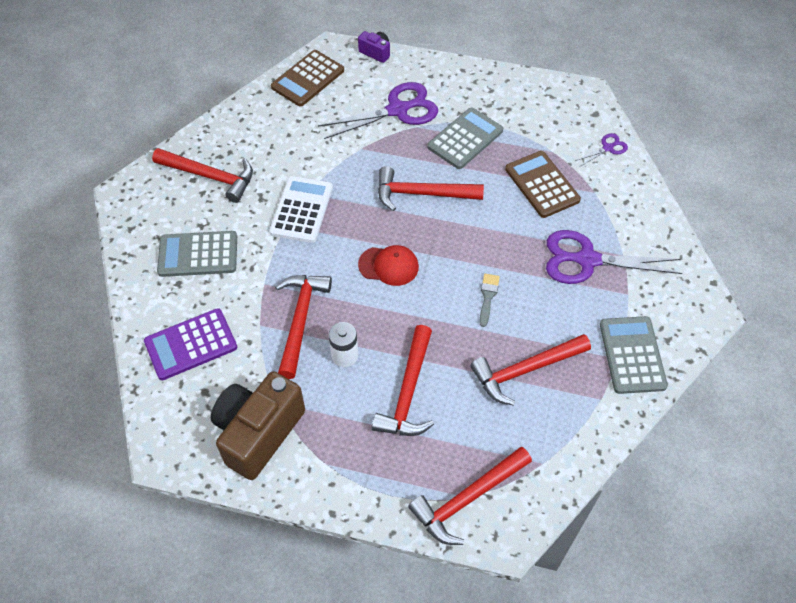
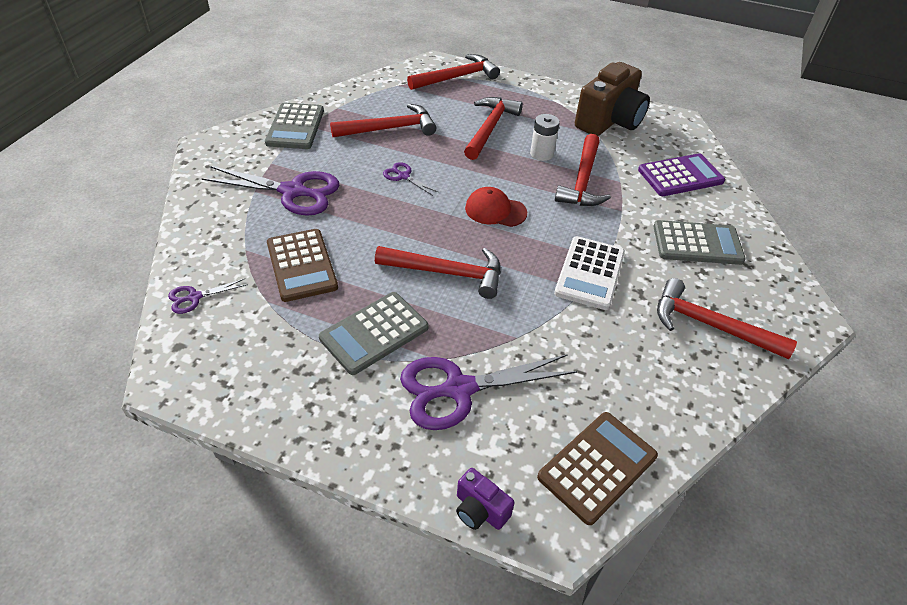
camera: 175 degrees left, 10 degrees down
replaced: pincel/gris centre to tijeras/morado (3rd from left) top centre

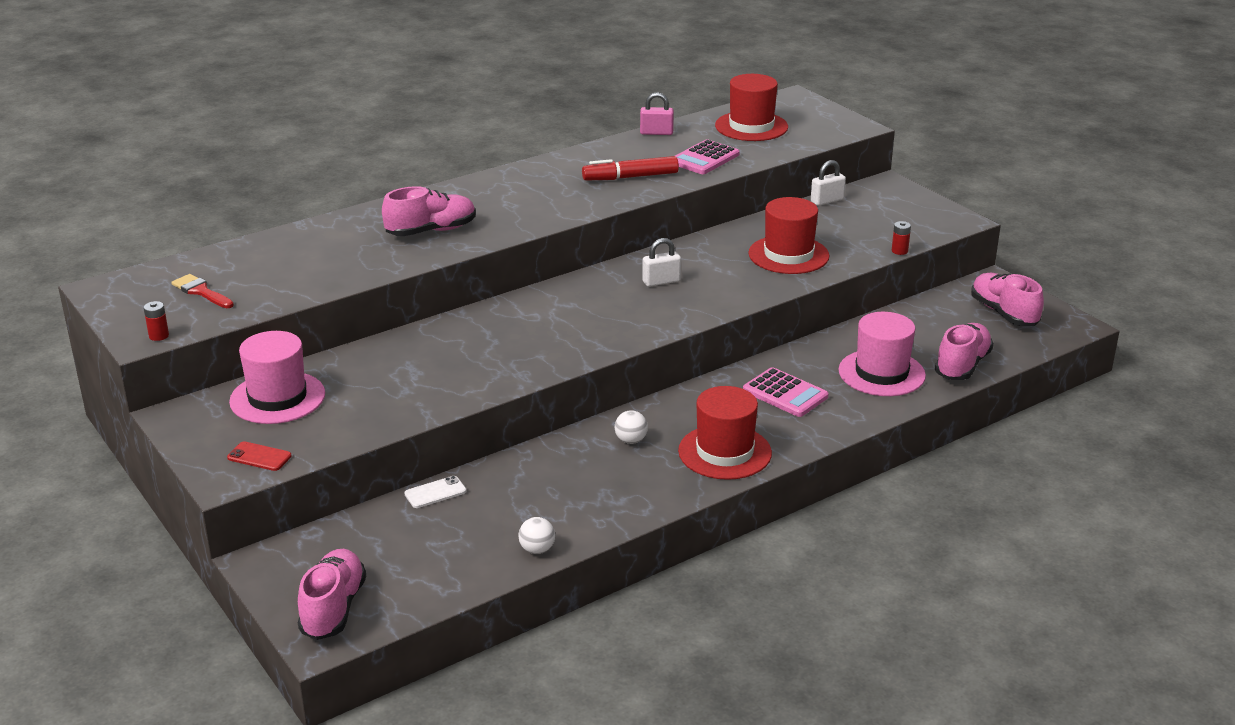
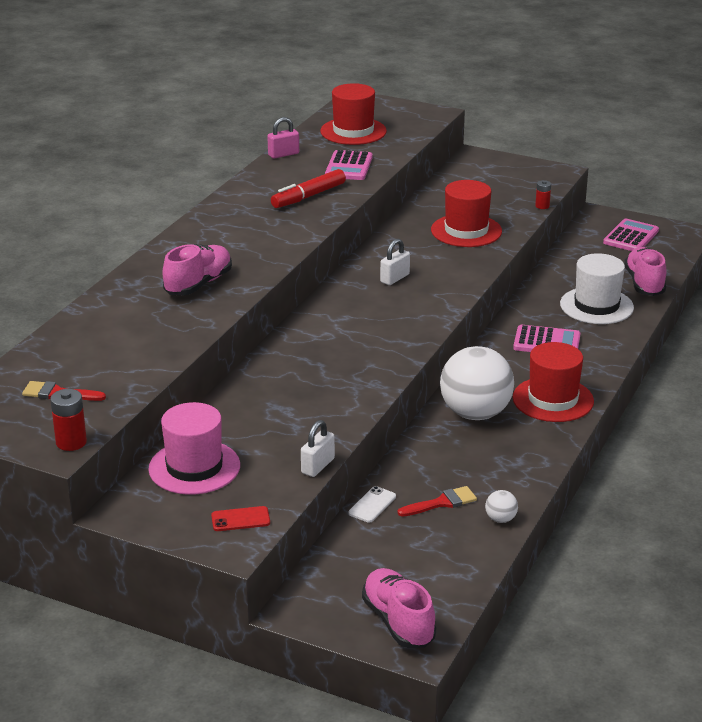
camera: 30 degrees left, 0 degrees up
added: pincel/rojo (2nd from left) bottom centre
moved: candado/blanco (2nd from left in the first image) top right to candado/blanco (1st from left) centre
replaced: zapato/rosa (4th from left) middle right to calculadora/rosa (3rd from left) top right
recoloured: sombrero/rosa (2nd from left) middle right to sombrero/blanco middle right
resized: pila/rojo (1st from left) middle left = middle left x1.56; pelota/blanco (2nd from left in the first image) centre = middle right x2.48

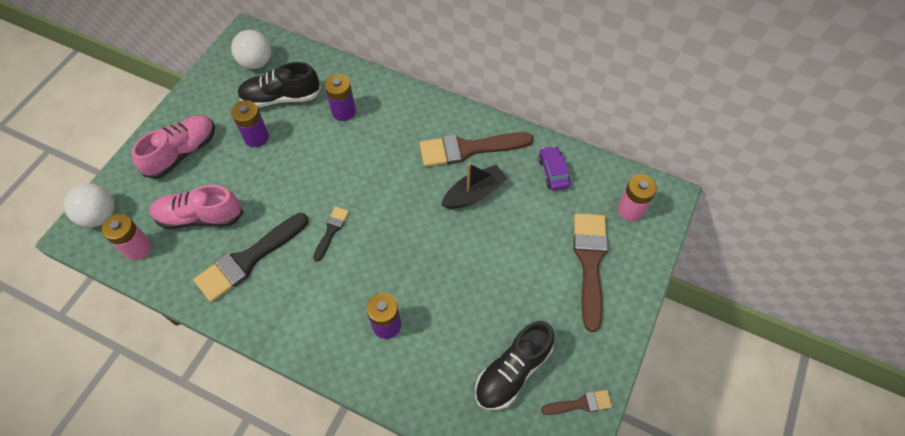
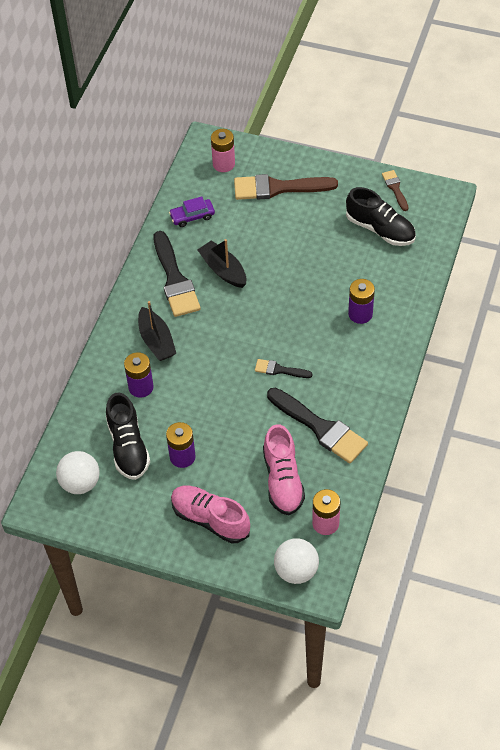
camera: 95 degrees left, 5 degrees down
added: barco/negro (1st from left) middle left
recoloured: pincel/marrón (1st from left) centre to pincel/negro (1st from left) centre

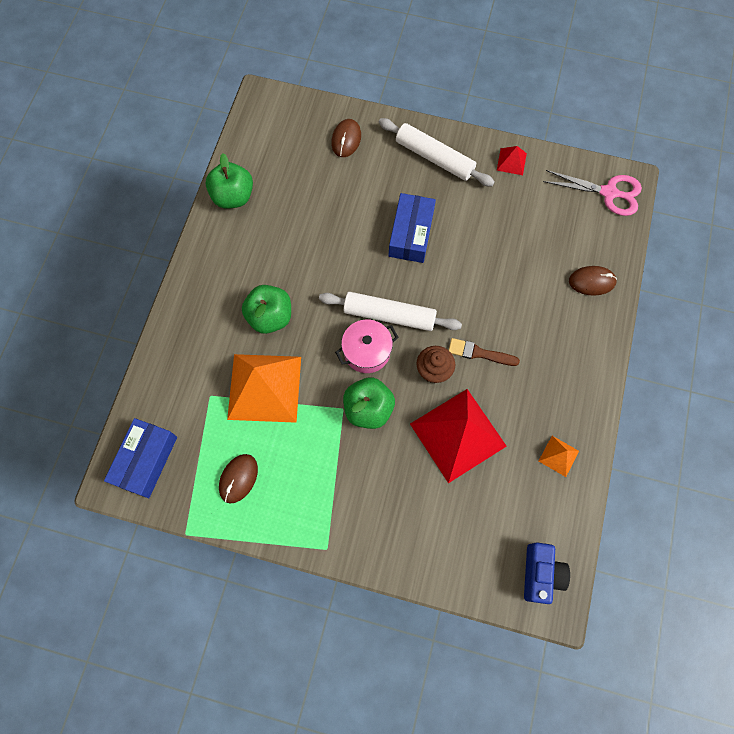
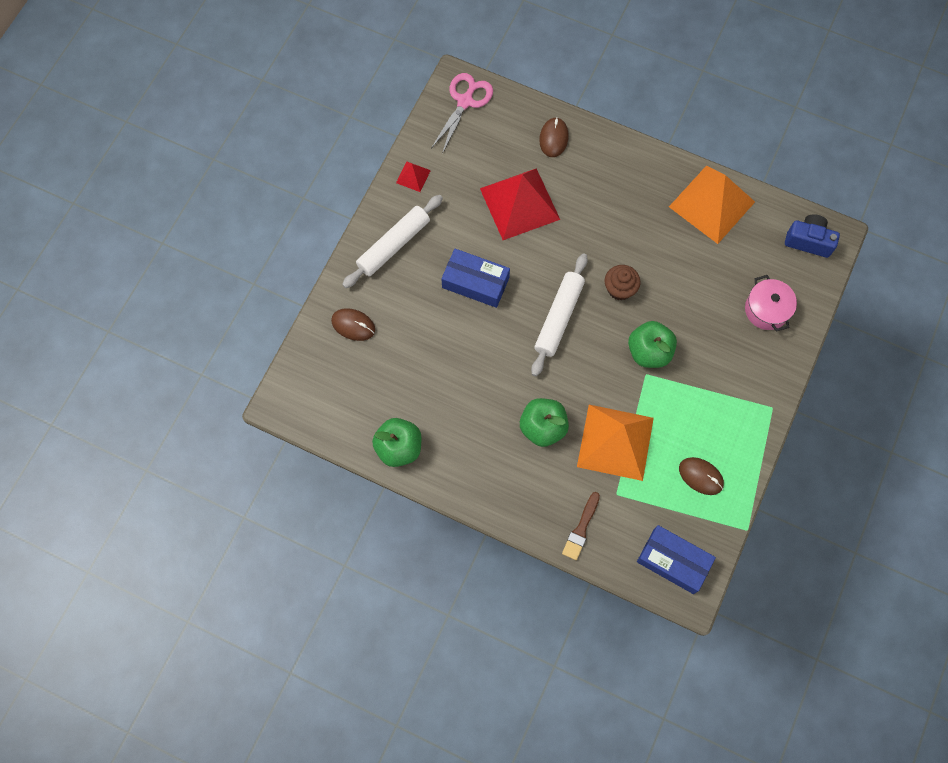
camera: 80 degrees left, 0 degrees up
moved: olla/rosa centre to middle right; pincel/marrón centre to bottom centre; pirámide/rojo (1st from left in the first image) centre to pirámide/rojo (2nd from left) top centre
resized: pirámide/naranja (2nd from left) middle right = top right x2.31

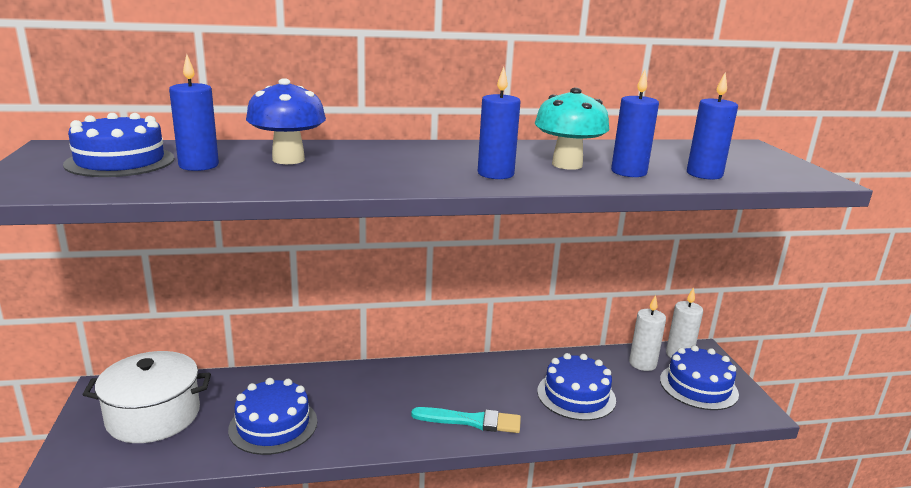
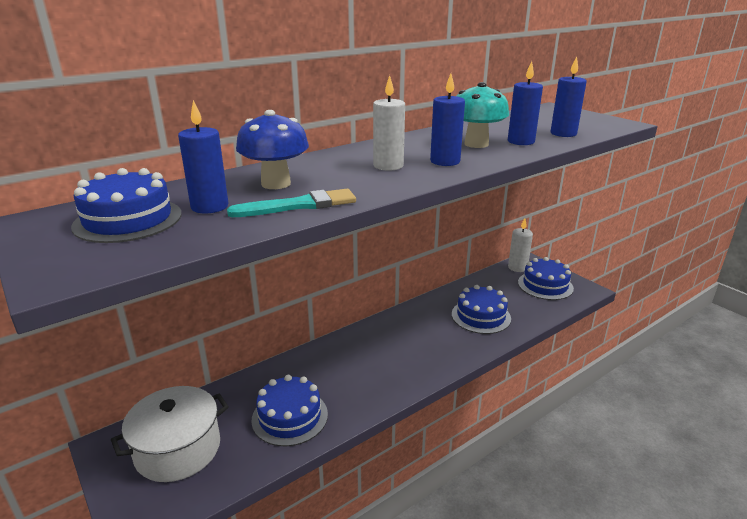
camera: 25 degrees left, 5 degrees up
moved: vela/blanco (1st from left) bottom right to top centre; pincel/turquesa bottom centre to centre

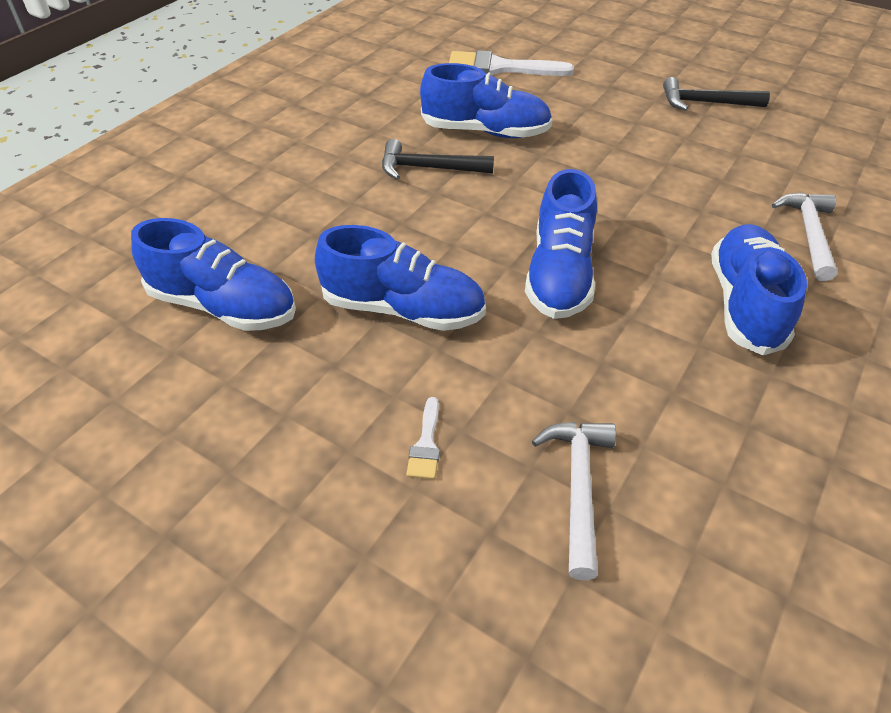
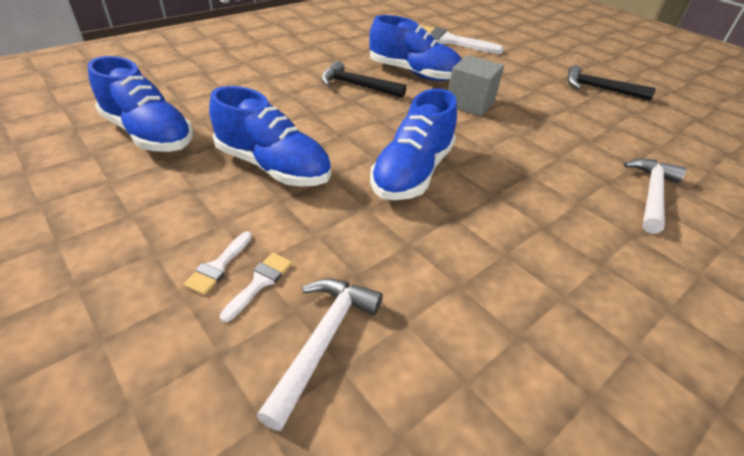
camera: 15 degrees right, 5 degrees down
removed: zapato/azul (5th from left) middle right
added: cubo/gris top centre; pincel/blanco (2nd from left) centre

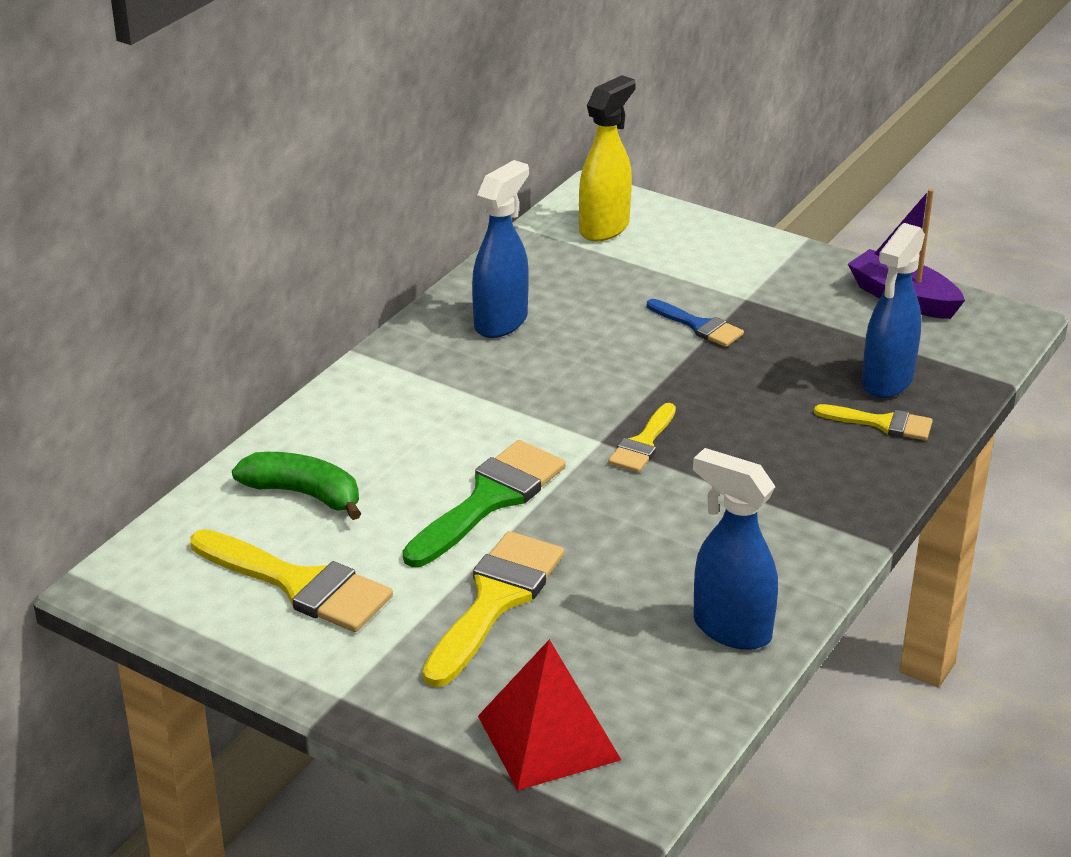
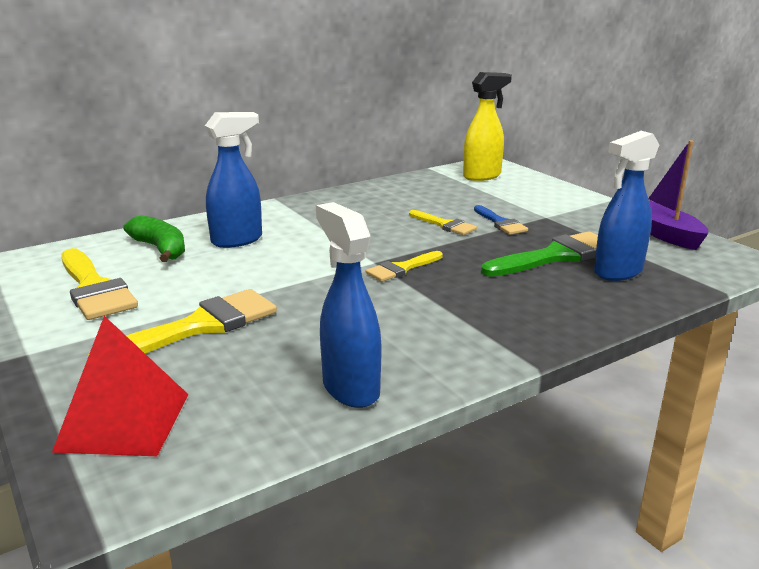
camera: 25 degrees right, 10 degrees down
moved: pulverizador/azul (1st from left) top centre to top left; pincel/amarillo (4th from left) middle right to centre; pincel/verde centre to middle right

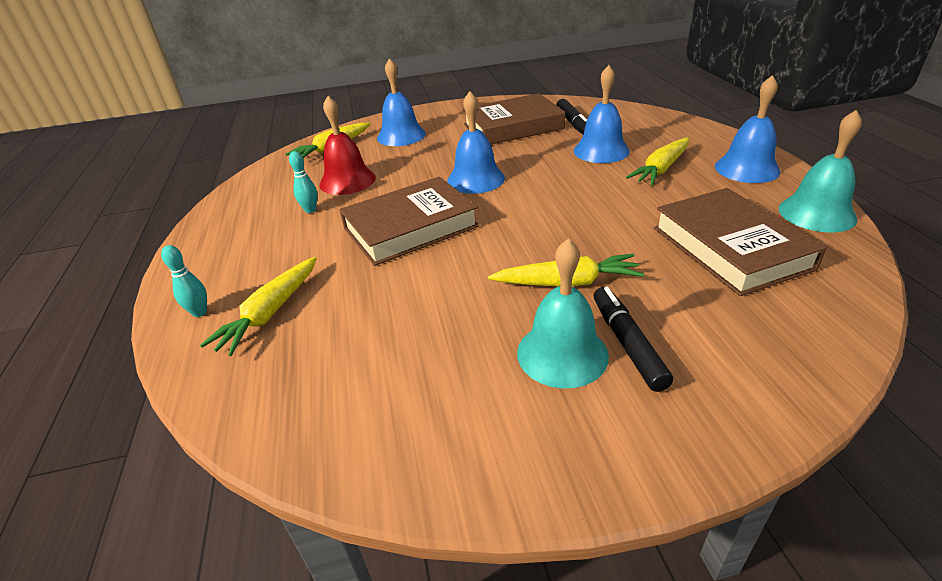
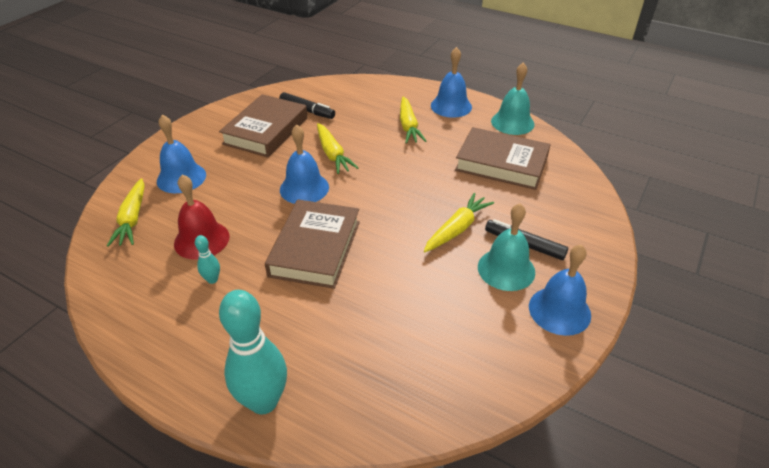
camera: 50 degrees left, 5 degrees up
moved: campana/azul (3rd from left in the first image) top centre to campana/azul (4th from left) middle right; zanahoria/amarillo (1st from left in the first image) middle left to zanahoria/amarillo (2nd from left) top centre
resized: bolo/turquesa (1st from left in the first image) middle left = bottom left x2.26

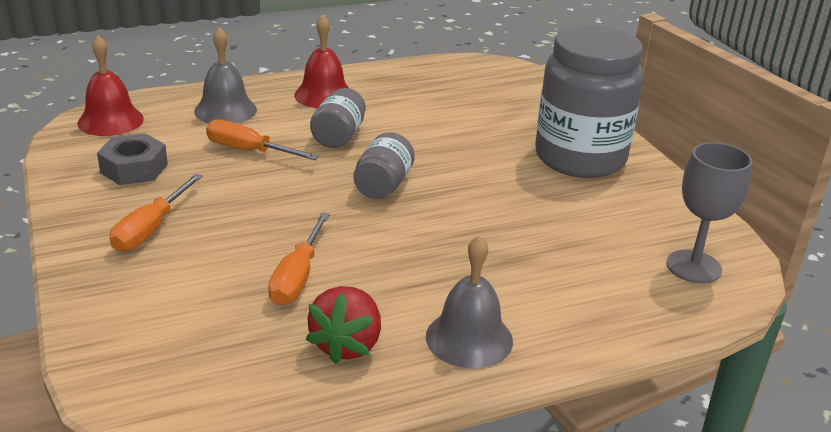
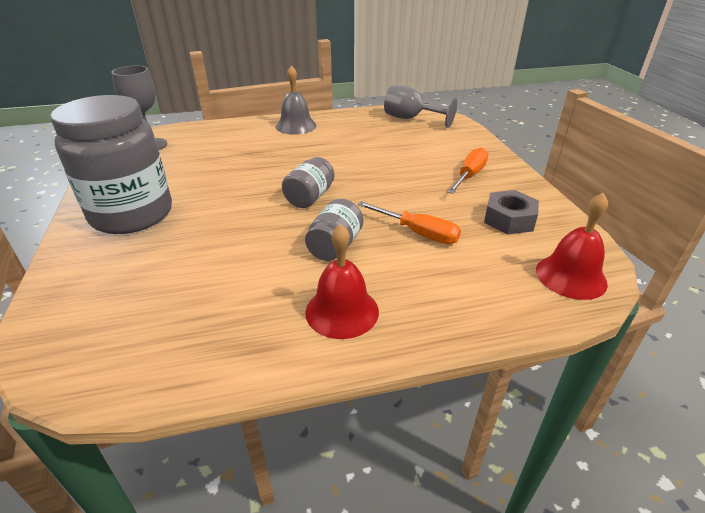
camera: 170 degrees left, 5 degrees up
removed: campana/gris (1st from left) top left; destornillador/naranja (3rd from left) centre; fresa/rojo bottom centre
added: copa/gris (2nd from left) top centre

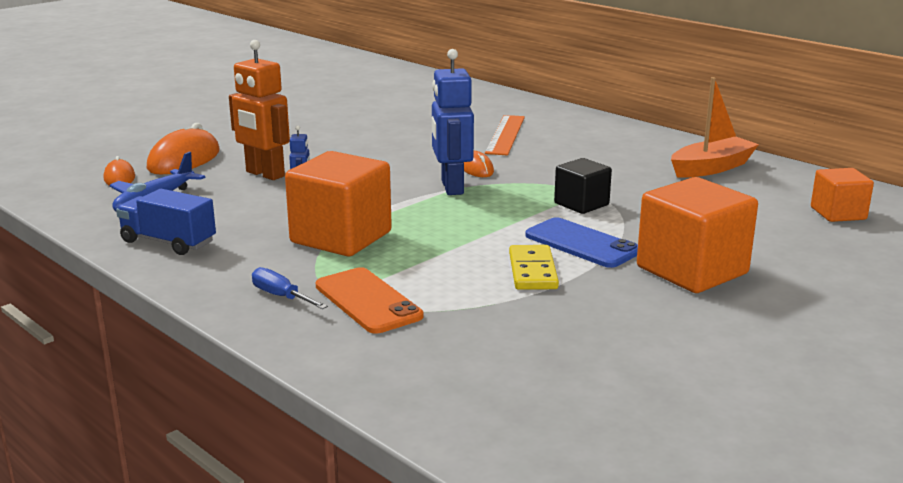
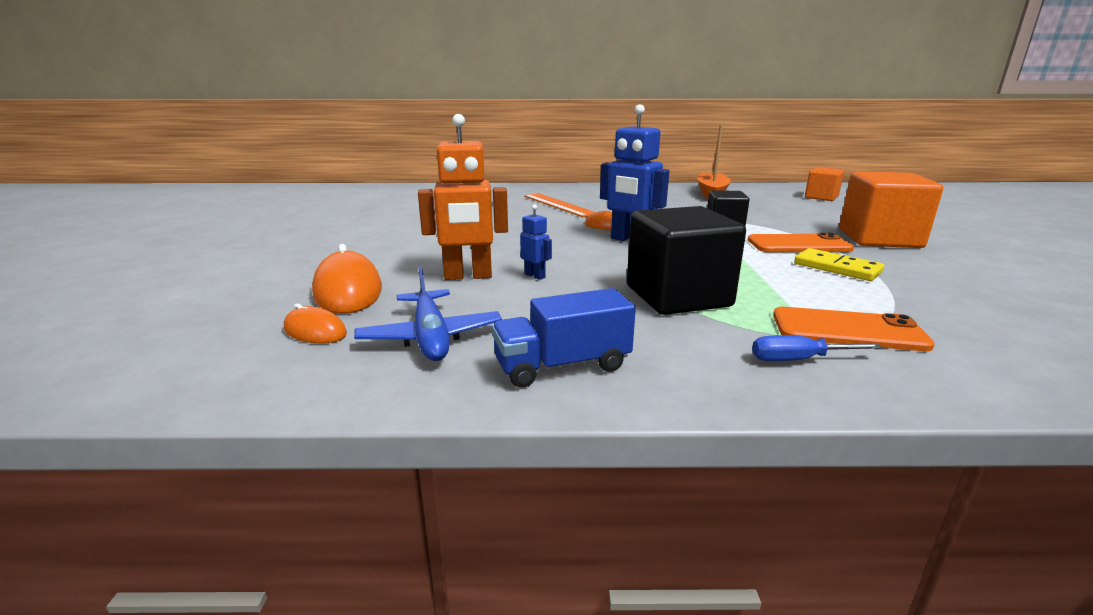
camera: 45 degrees left, 0 degrees up
recoloured: cubo/naranja (1st from left) centre to cubo/negro (1st from left) centre; móvil/azul centre to móvil/naranja (1st from left) middle right

